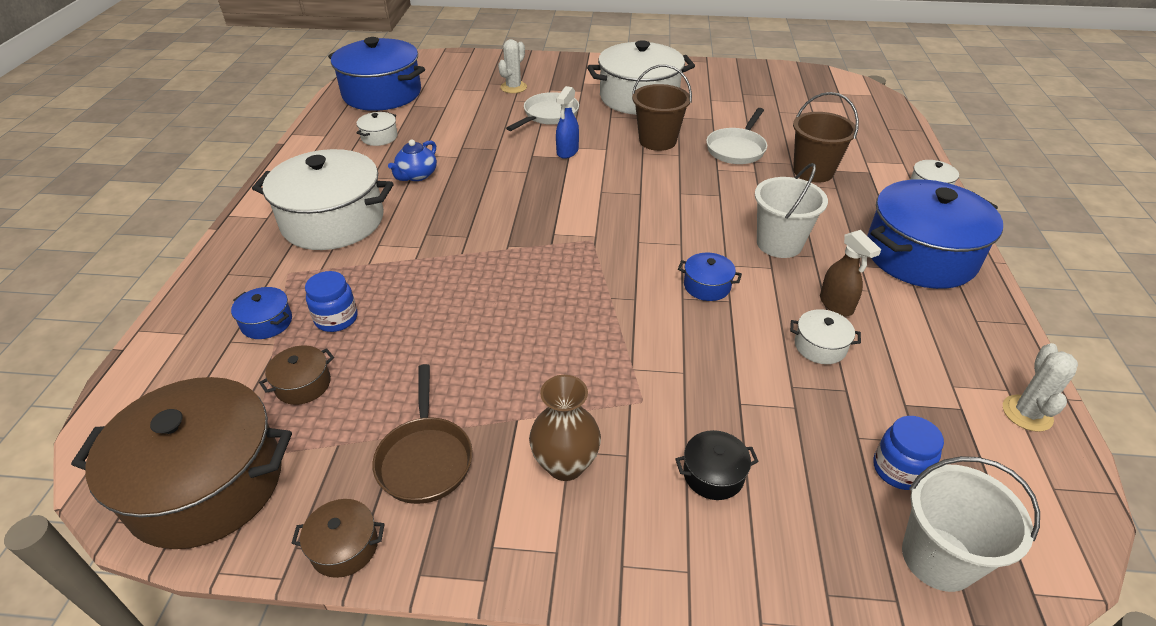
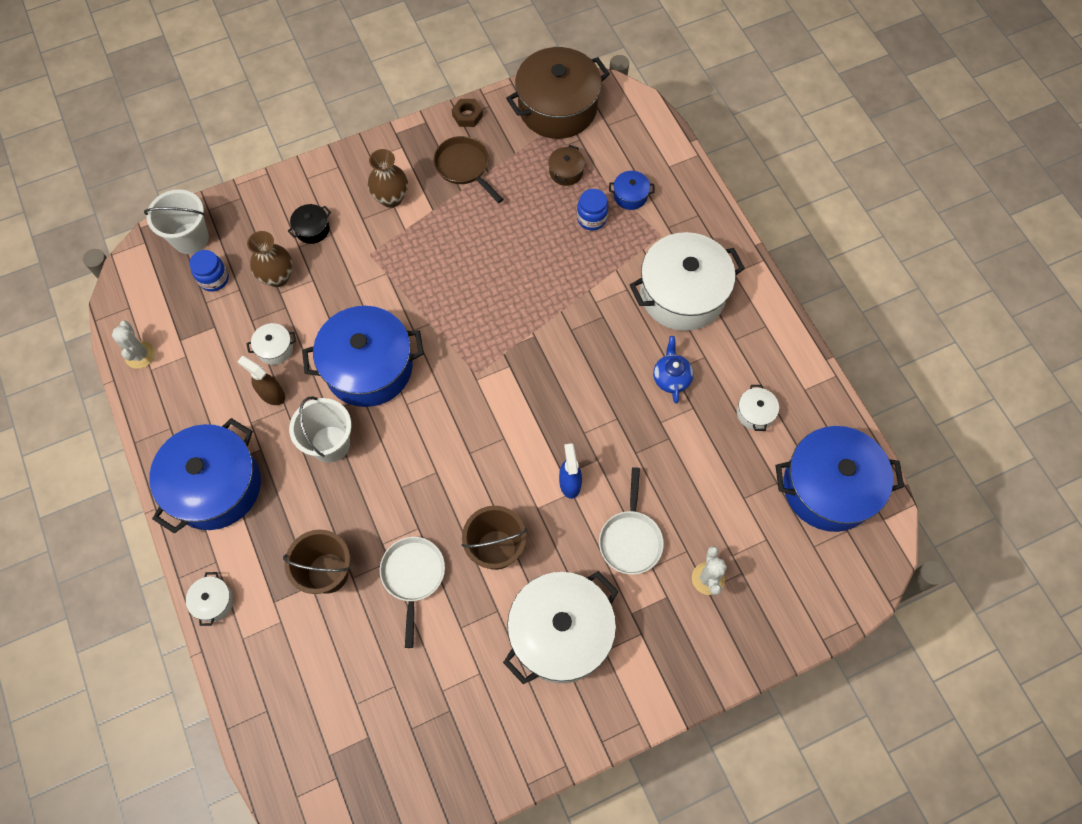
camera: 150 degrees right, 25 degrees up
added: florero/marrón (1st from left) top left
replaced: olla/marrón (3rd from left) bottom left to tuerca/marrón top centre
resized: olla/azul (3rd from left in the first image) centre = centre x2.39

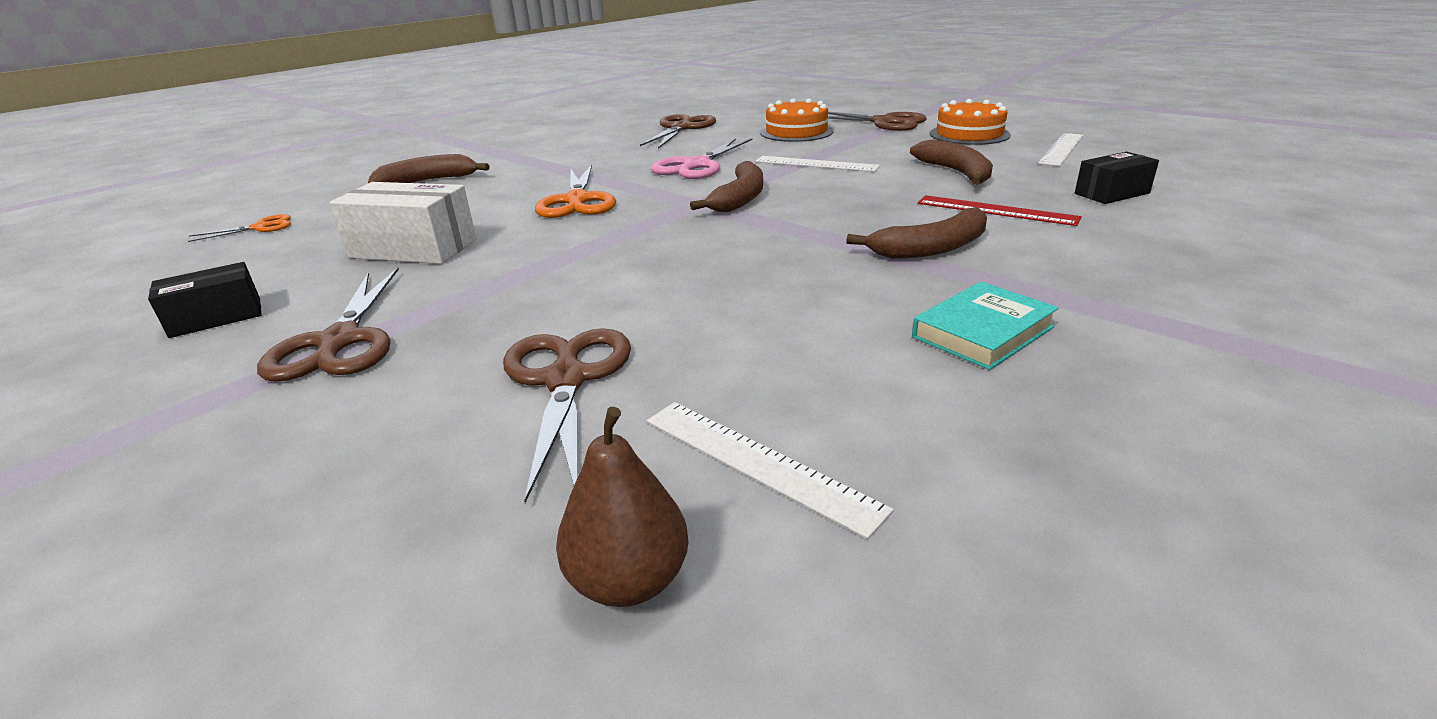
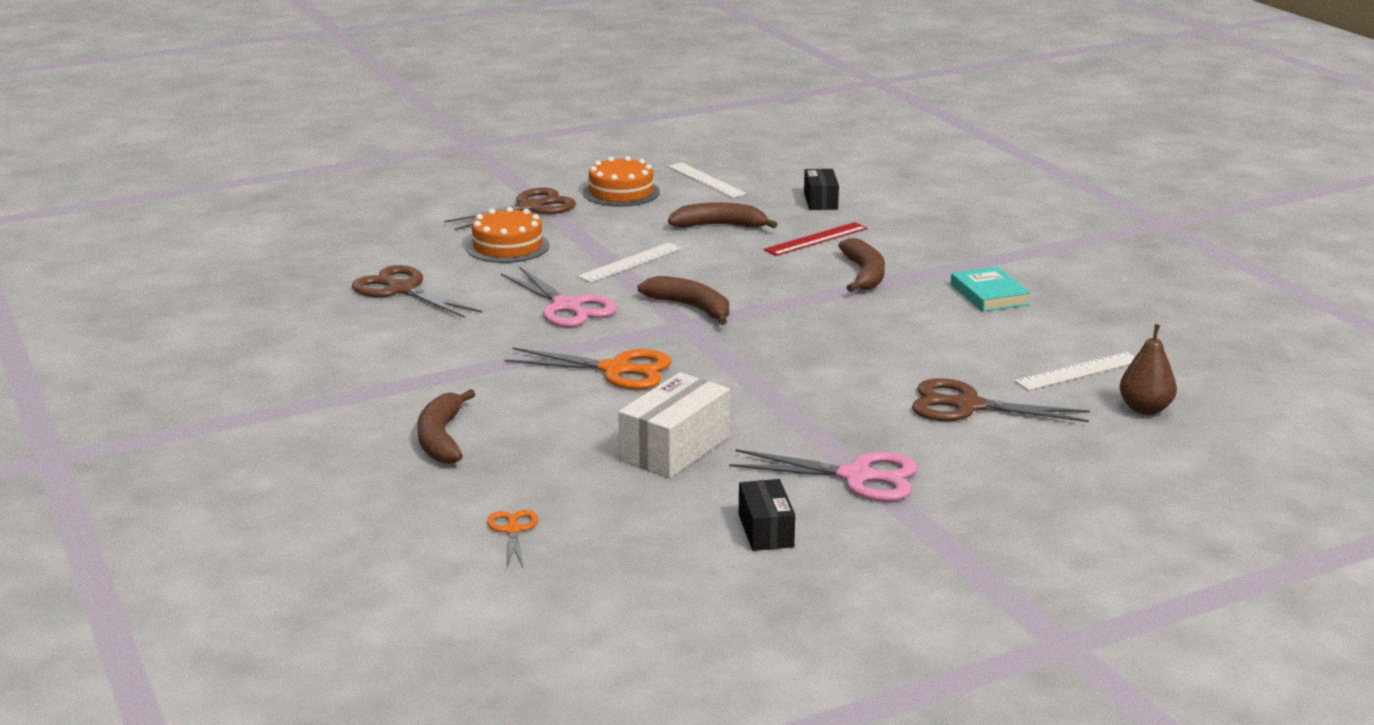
camera: 70 degrees left, 5 degrees down
recoloured: tijeras/marrón (1st from left) middle left to tijeras/rosa (2nd from left) centre

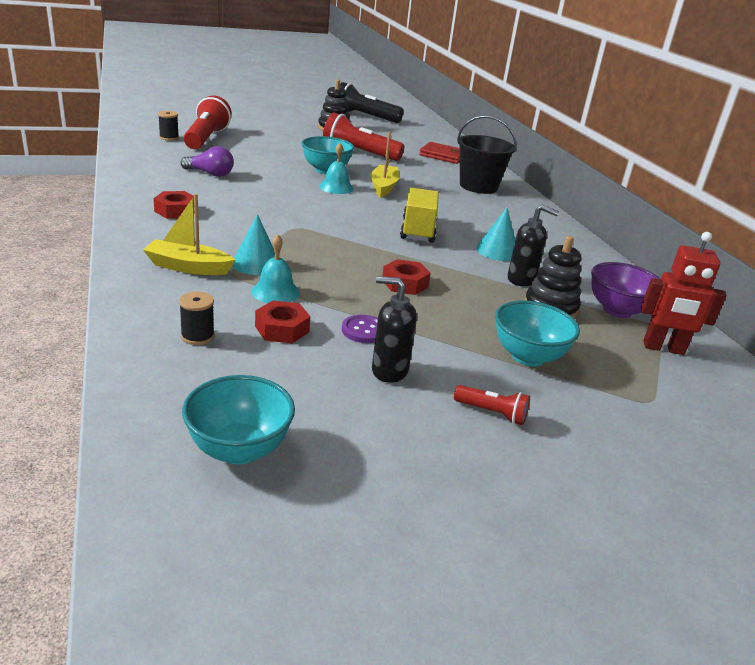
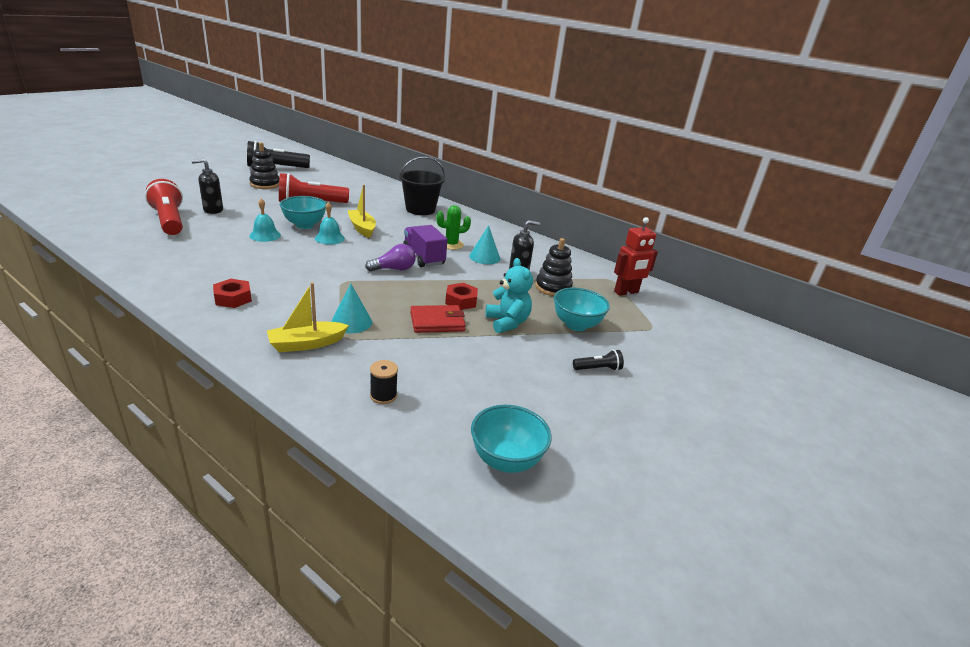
camera: 35 degrees left, 0 degrees up
removed: carrete/negro (1st from left) top left; cuenco/morado middle right; tuerca/rojo (2nd from left) centre; botón/morado centre
added: cactus/verde centre; osito/turquesa centre
moved: cartera/rojo top centre to centre; bombilla/morado top left to centre; campana/turquesa (1st from left) centre to middle left; dispensador de jabón/negro (1st from left) centre to top left
recoloured: camión/amarillo top centre to camión/morado centre; lámpara de mano/rojo (3rd from left) centre to lámpara de mano/negro (2nd from left) centre

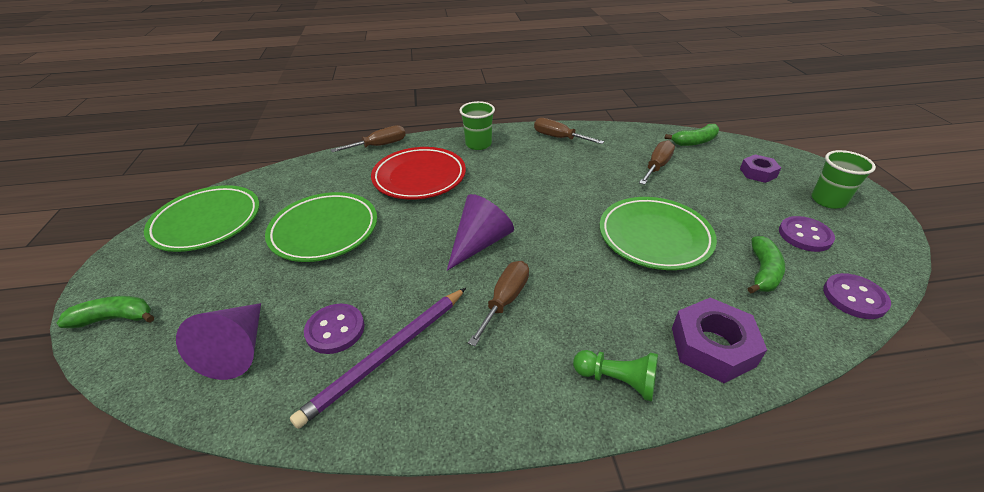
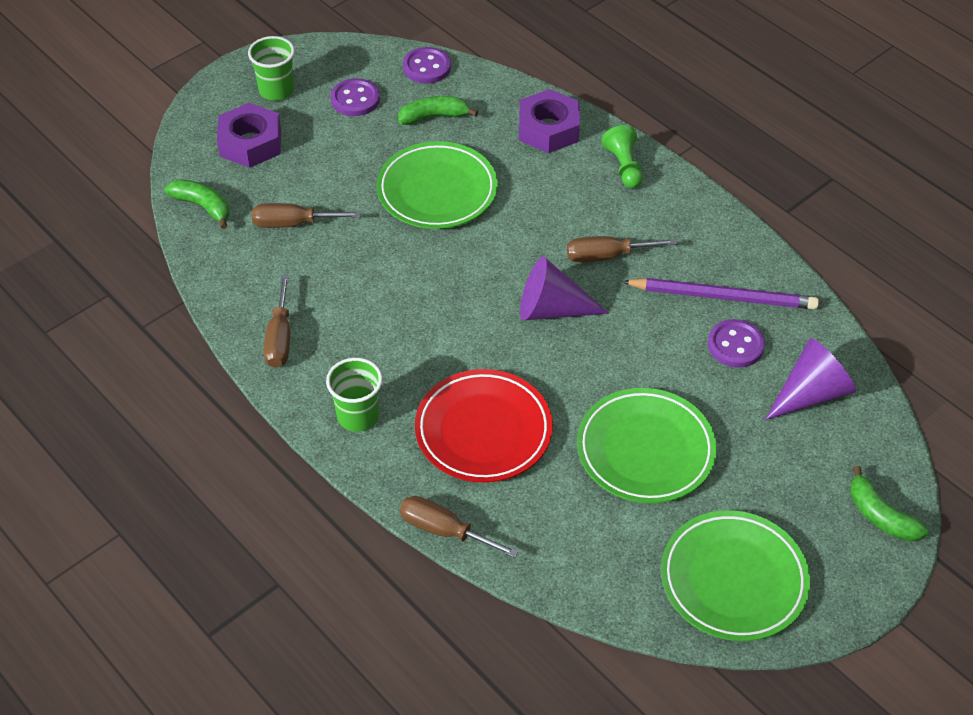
camera: 125 degrees left, 10 degrees up
resized: tuerca/morado (2nd from left in the first image) middle right = top left x1.62

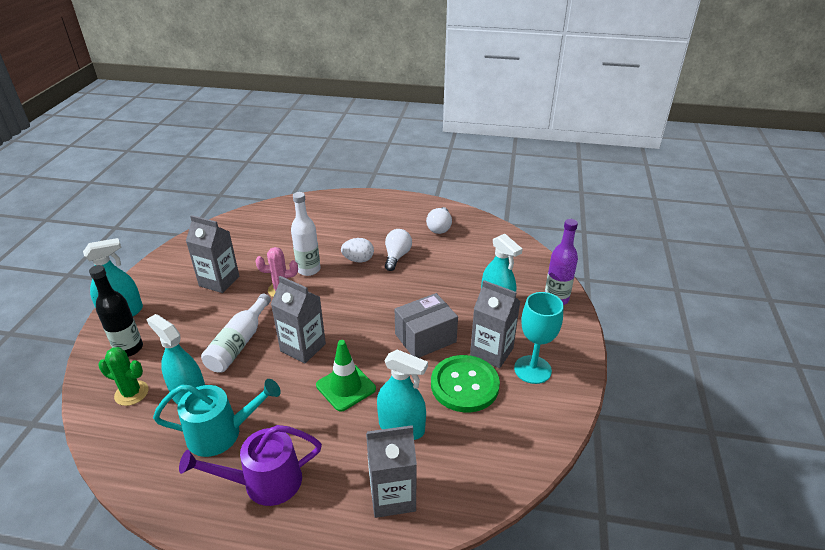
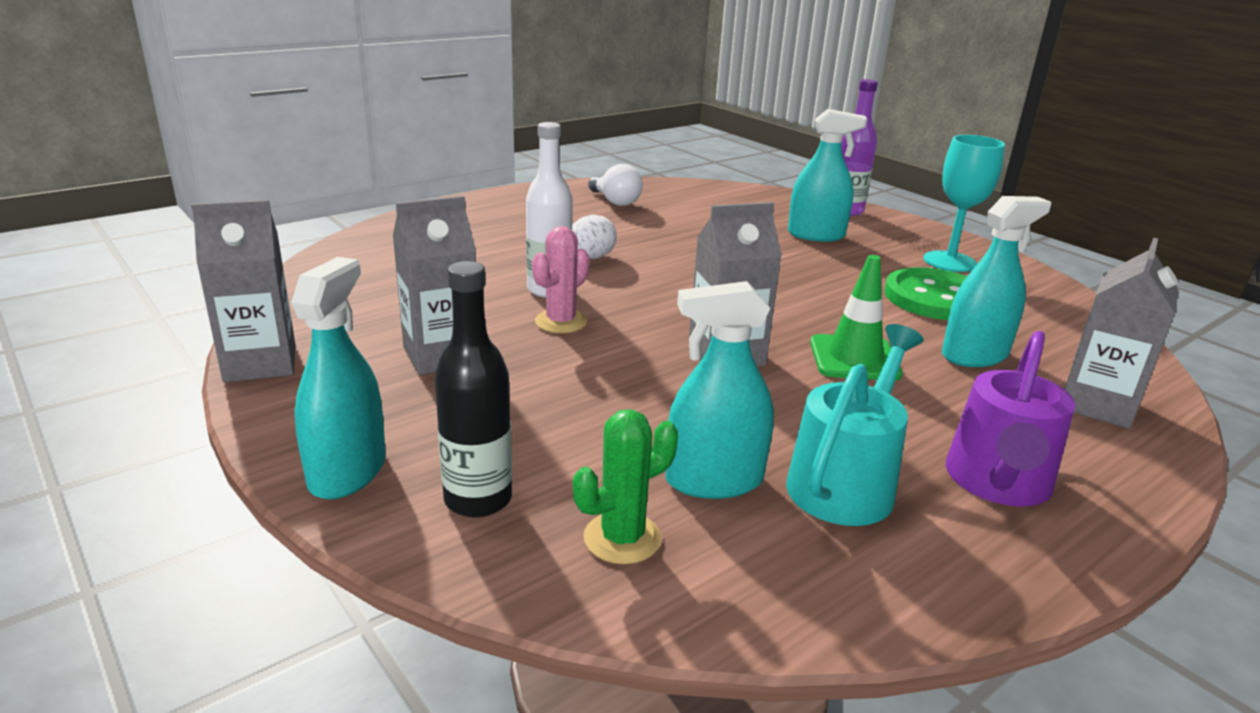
camera: 50 degrees left, 10 degrees down
removed: bombilla/blanco (1st from left) centre; botella/blanco (1st from left) middle left; caja/gris centre
moved: cartón de leche/gris (4th from left in the first image) centre to cartón de leche/gris (1st from left) middle left

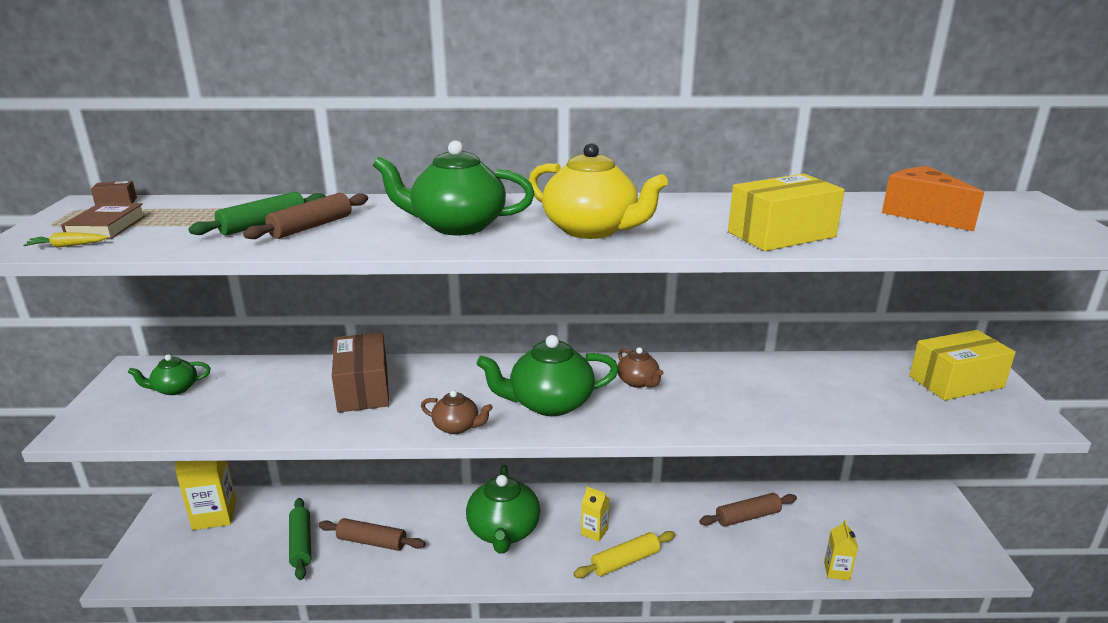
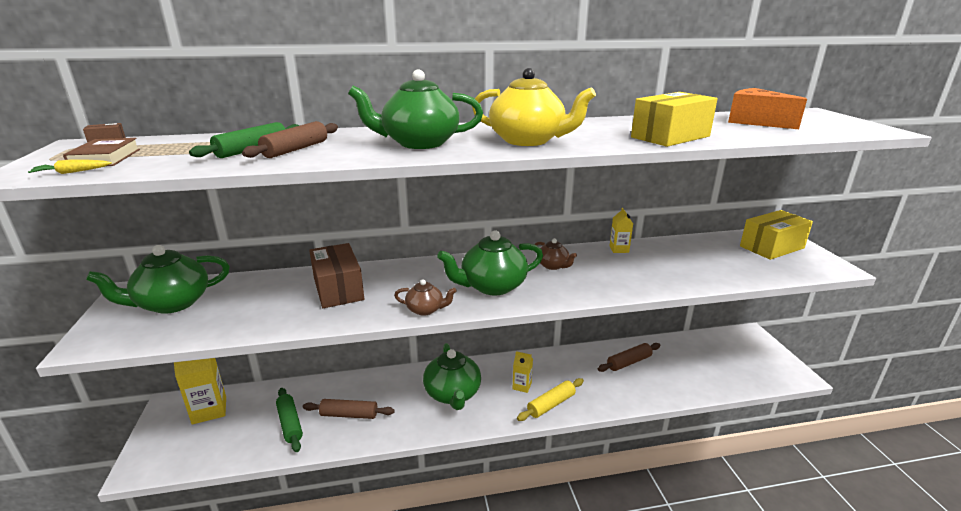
camera: 10 degrees left, 0 degrees up
moved: cartón de leche/amarillo (3rd from left) bottom right to centre
resized: tetera/verde (1st from left) middle left = middle left x1.89

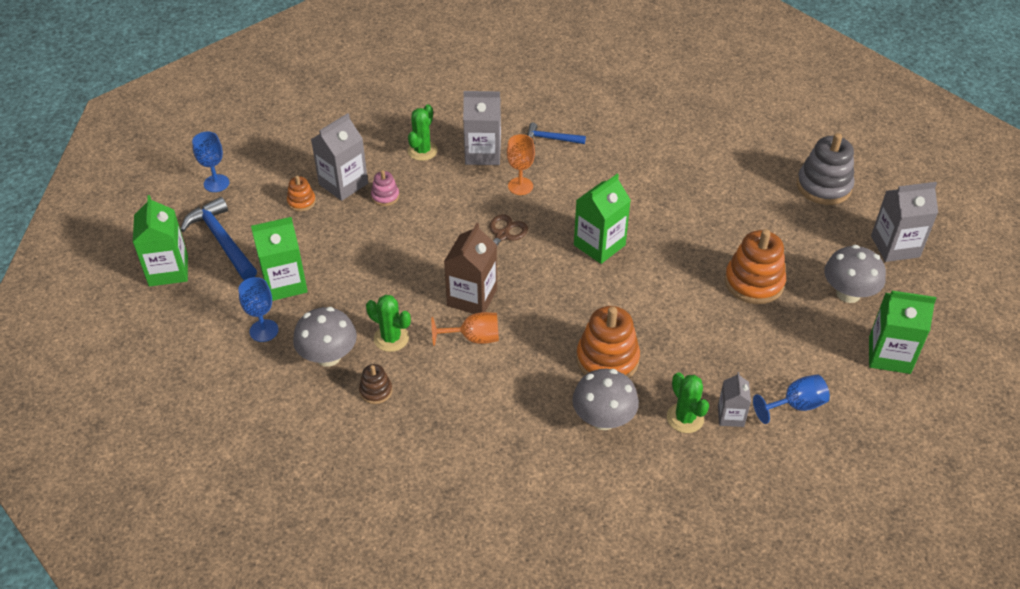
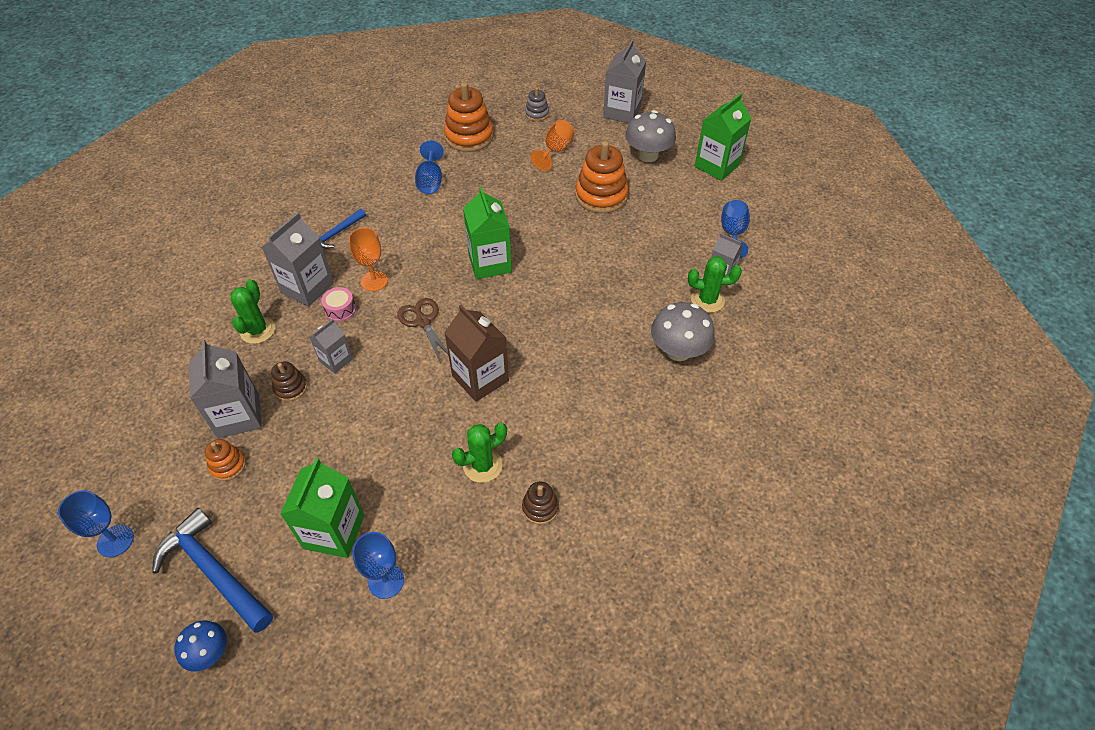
camera: 60 degrees left, 5 degrees up
removed: seta/gris (1st from left) middle left
added: copa/azul (3rd from left) top centre; tambor/rosa middle left; cartón de leche/gris (3rd from left) middle left
moved: juguete apilable/naranja (2nd from left) centre to top centre; copa/naranja (1st from left in the first image) centre to copa/naranja (2nd from left) top centre
replaced: cartón de leche/verde (1st from left) middle left to seta/azul bottom left
recoloured: juguete apilable/rosa top centre to juguete apilable/marrón (1st from left) middle left
turned: cactus/verde (2nd from left in the first image) top centre = middle left 45 degrees clockwise; martillo/azul (1st from left) middle left = bottom left 45 degrees clockwise
resized: juguete apilable/gris top right = top centre x0.51

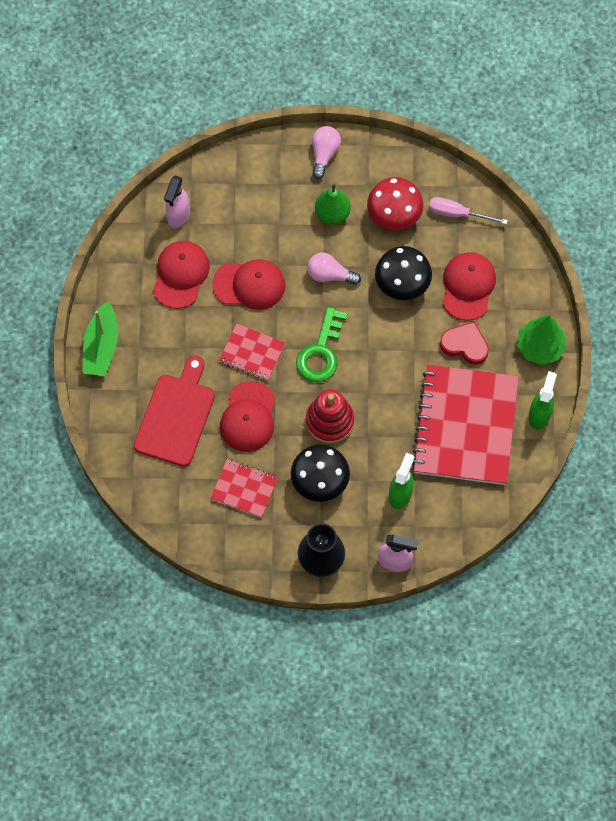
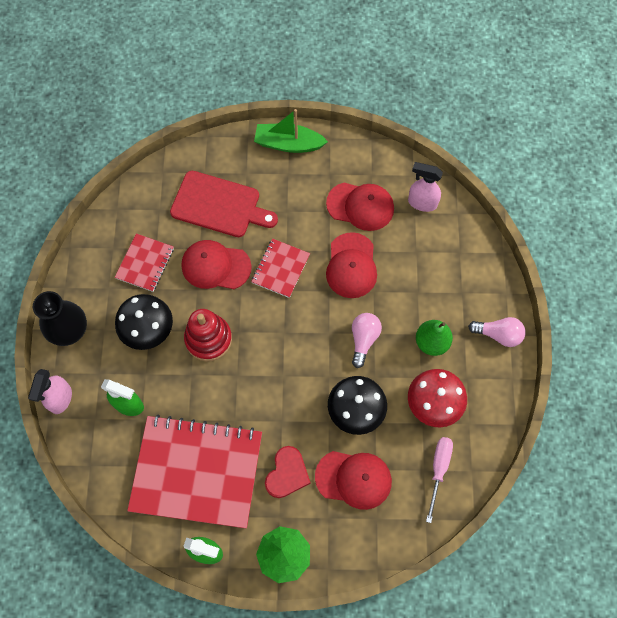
camera: 90 degrees right, 0 degrees up
removed: llave/verde centre

